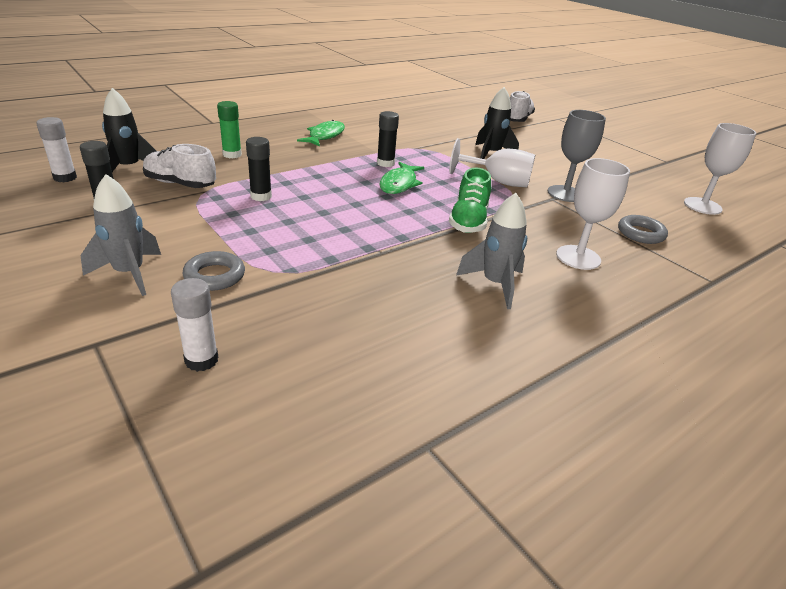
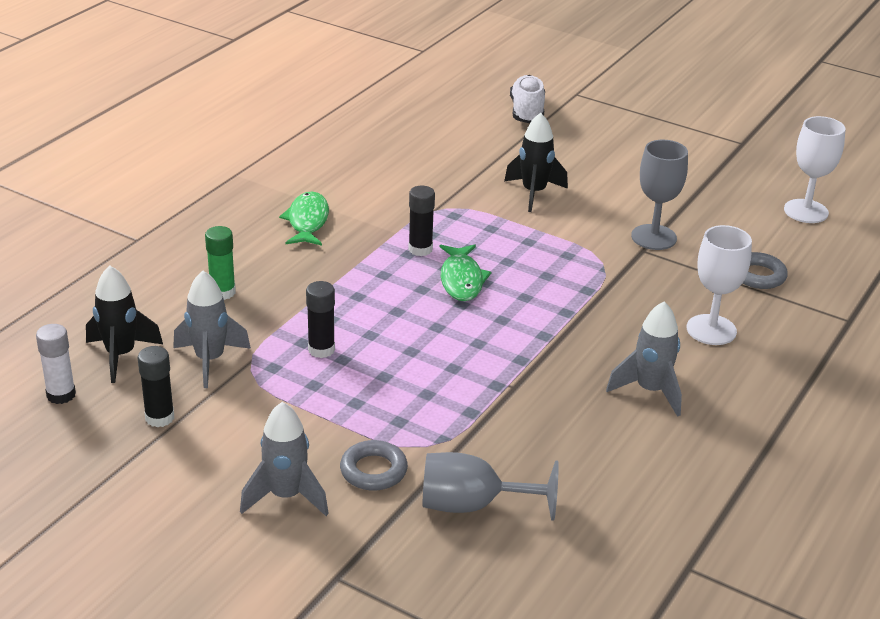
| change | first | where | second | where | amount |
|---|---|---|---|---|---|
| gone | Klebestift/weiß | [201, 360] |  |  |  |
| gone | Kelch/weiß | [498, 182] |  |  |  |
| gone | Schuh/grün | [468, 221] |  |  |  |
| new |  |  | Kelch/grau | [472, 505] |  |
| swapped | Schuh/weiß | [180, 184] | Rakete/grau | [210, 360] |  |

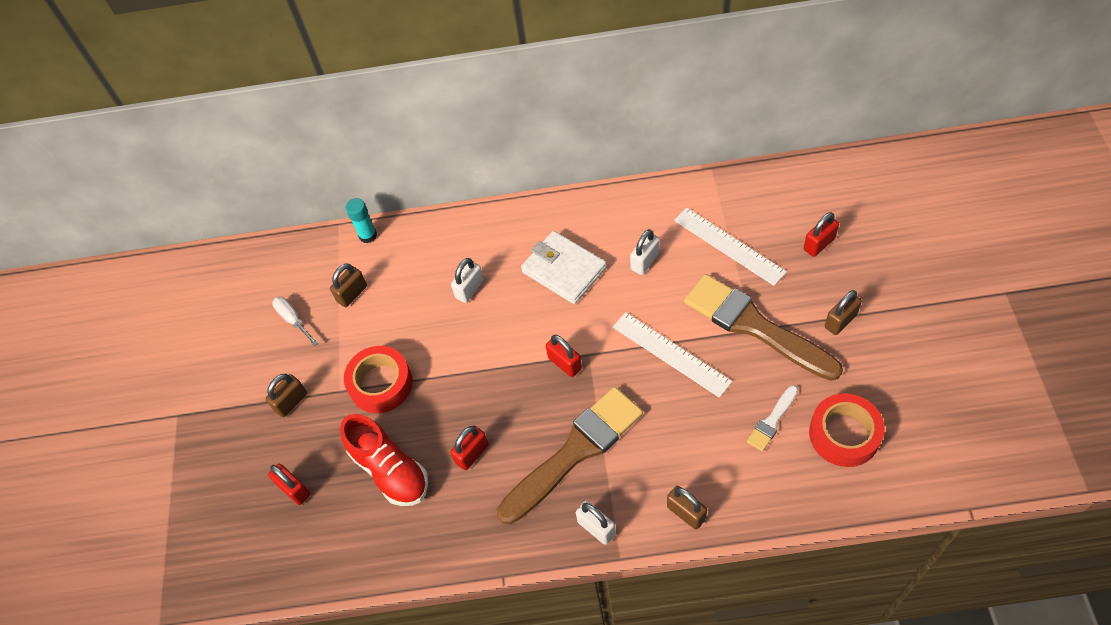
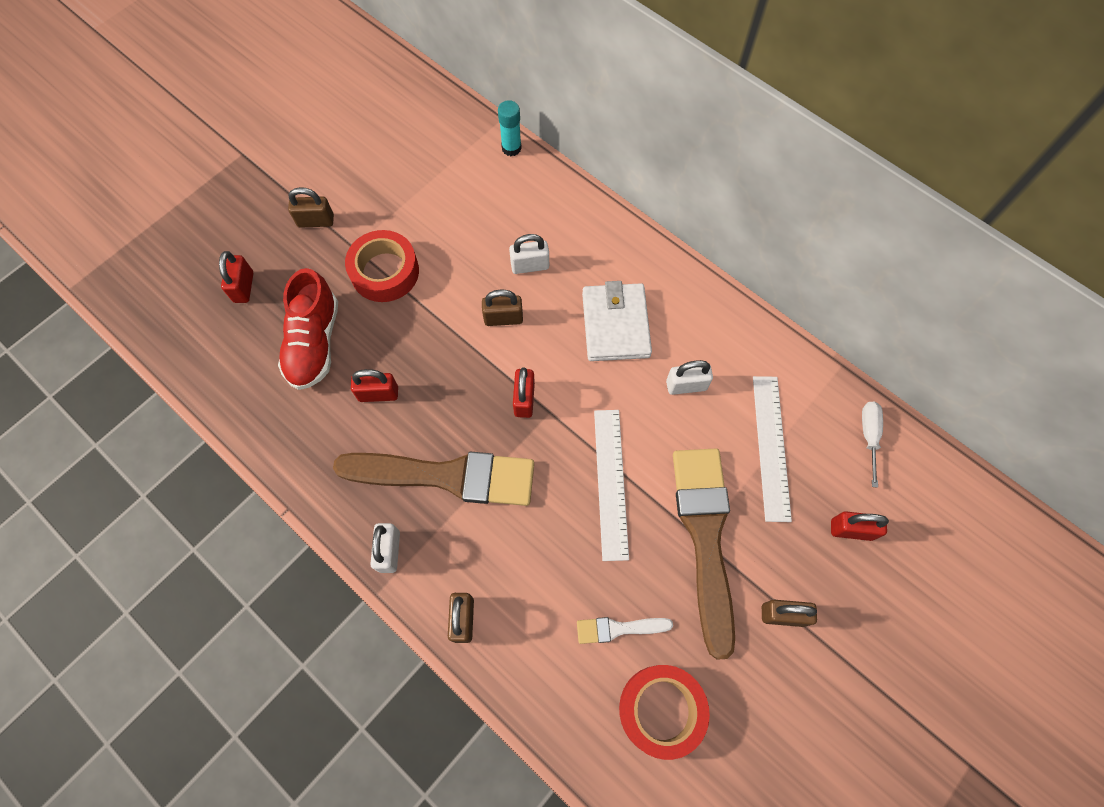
| change | first | where | second | where | amount |
|---|---|---|---|---|---|
| shifted | Schraubenzieher/weiß | [293, 320] |  | [869, 436] |  |
| shifted | Vorhängeschloss/braun | [352, 294] |  | [503, 318] |  |

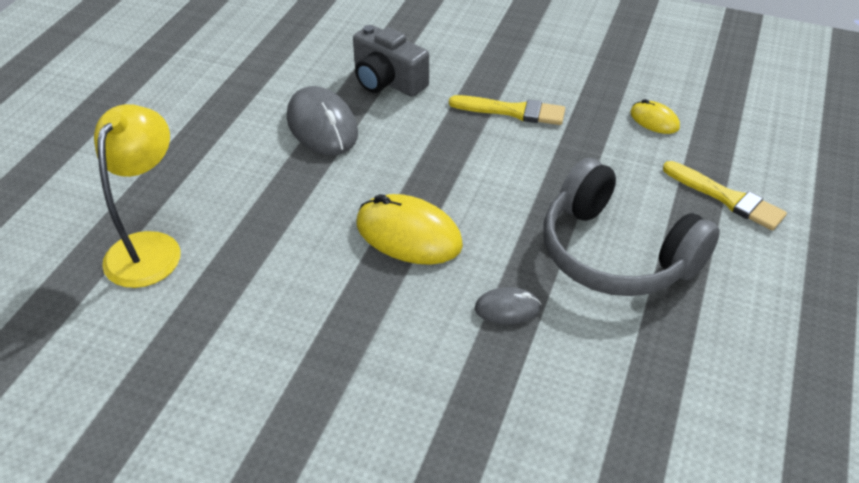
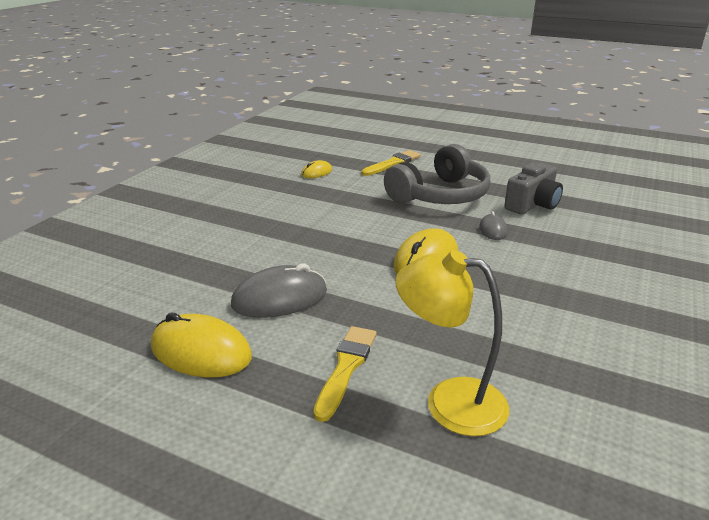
| change | first | where | second | where | amount |
|---|---|---|---|---|---|
| new |  |  | Computermaus/gelb | [201, 352] |  |
| shifted | Kamera/grau | [387, 81] |  | [532, 204] |  |
| shifted | Pinsel/gelb | [512, 111] |  | [346, 367] |  |

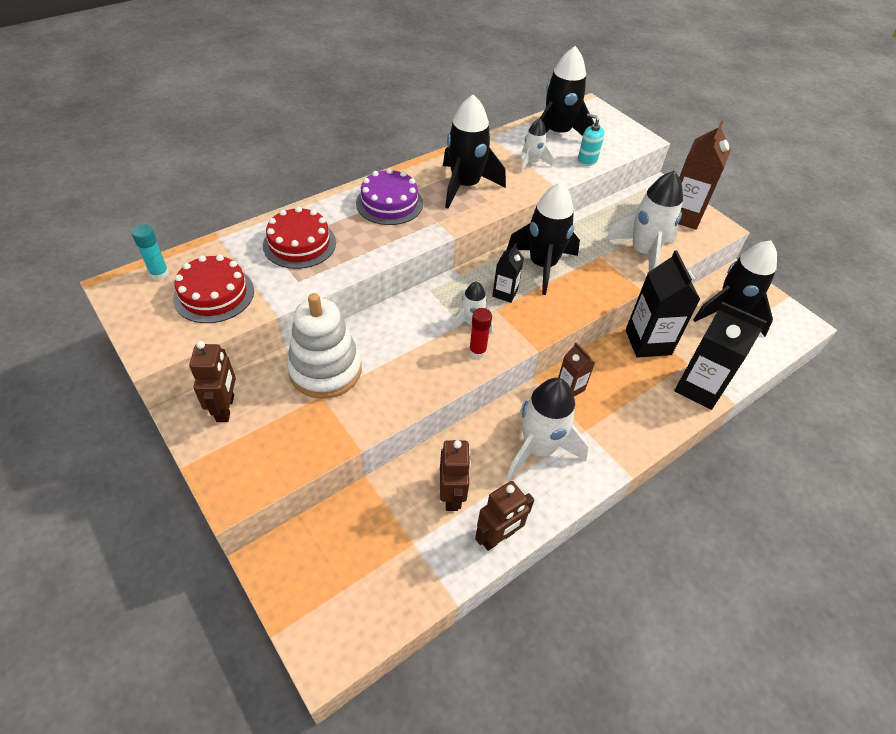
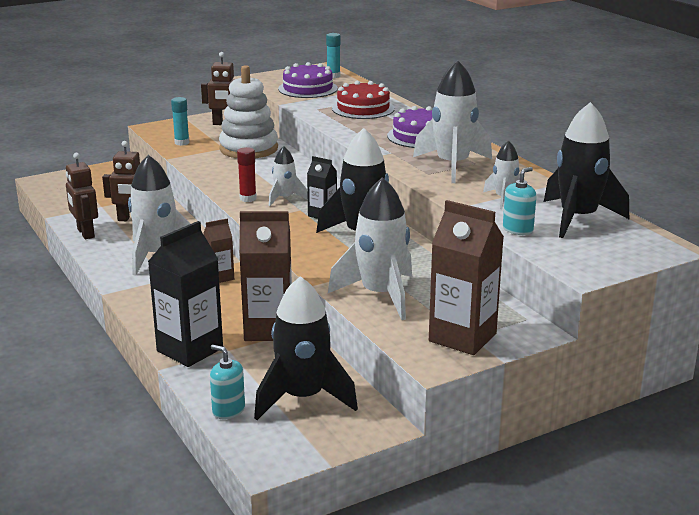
| change | first | where | second | where | amount |
|---|---|---|---|---|---|
| new |  |  | Klebestift/türkis | [182, 143] |  |
| new |  |  | Seifenspender/türkis | [228, 410] |  |
| repainted | Kuchen/rot | [214, 294] | Kuchen/lila | [308, 88] |  |
| repainted | Rakete/schwarz | [465, 186] | Rakete/weiß | [452, 166] |  |
| repainted | Getränkekarton/schwarz | [648, 342] | Getränkekarton/braun | [268, 329] |  |

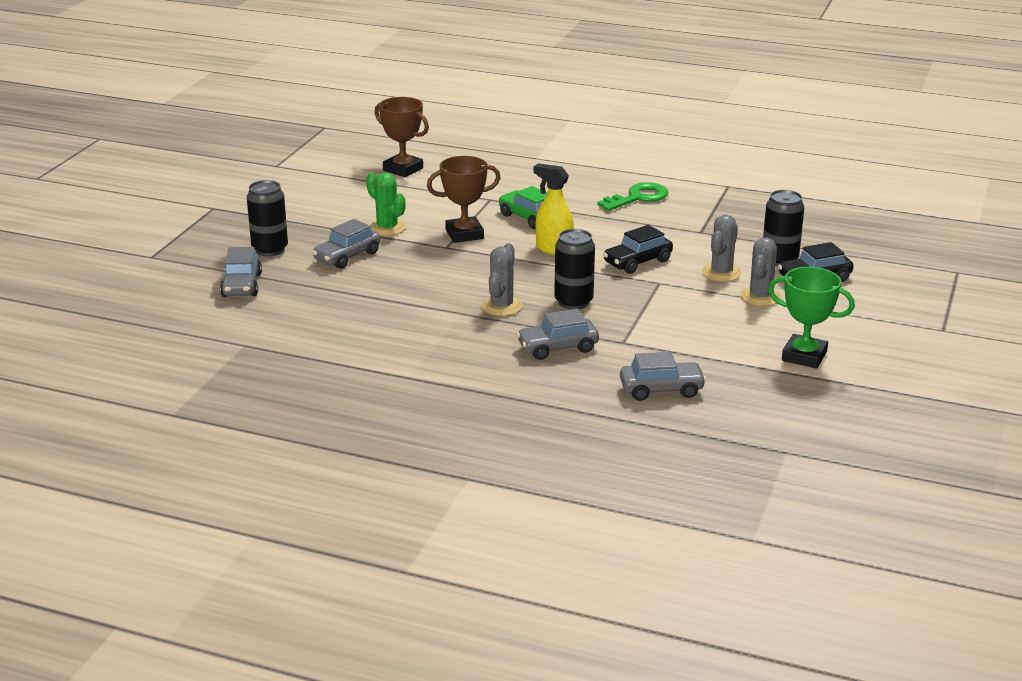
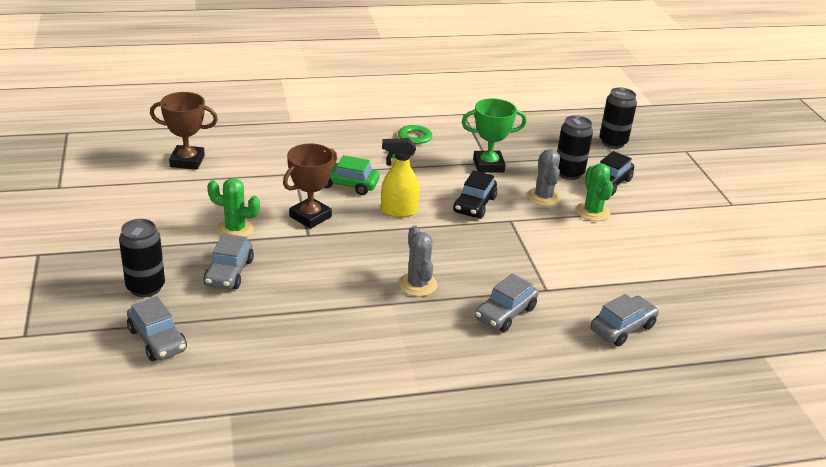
| change | first | where | second | where | amount |
|---|---|---|---|---|---|
| shifted | Dose/schwarz | [573, 302] |  | [612, 142] |  |
| shifted | Pokal/grün | [804, 356] |  | [488, 165] |  |
| repainted | Kaktus/grau | [760, 297] | Kaktus/grün | [592, 212] |  |

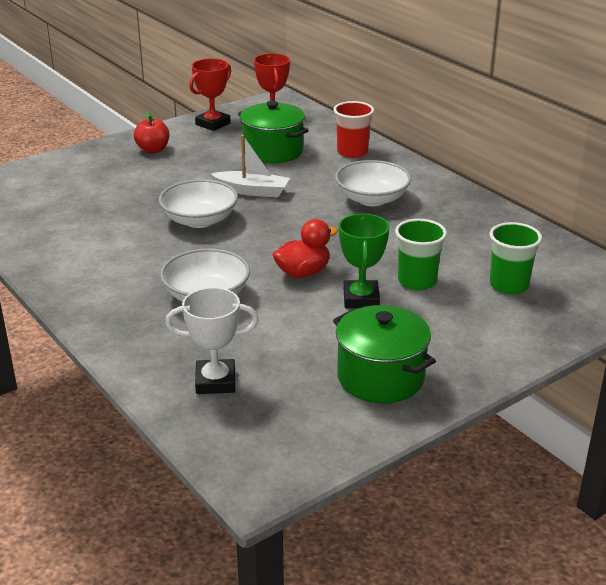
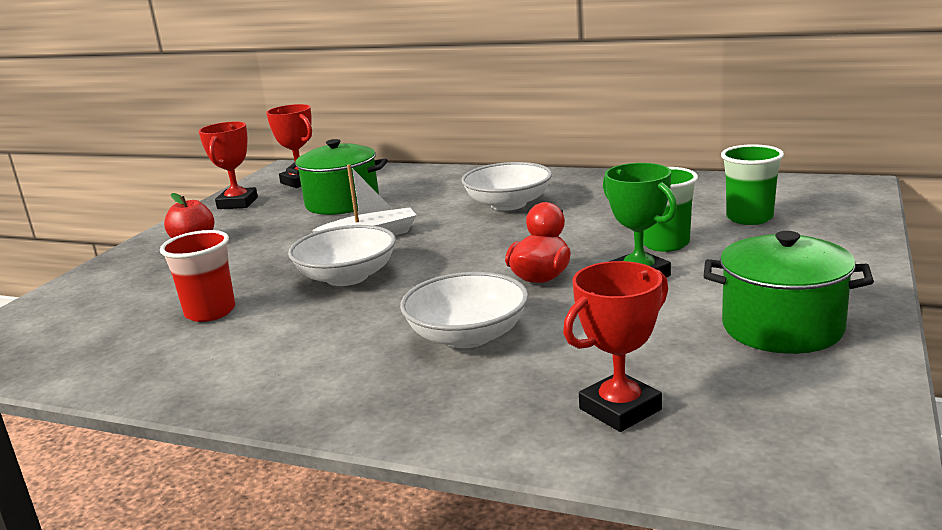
| change | first | where | second | where | amount |
|---|---|---|---|---|---|
| shifted | Becher/rot | [352, 152] |  | [210, 312] |  |
| repainted | Pokal/weiß | [215, 381] | Pokal/rot | [620, 409] |  |

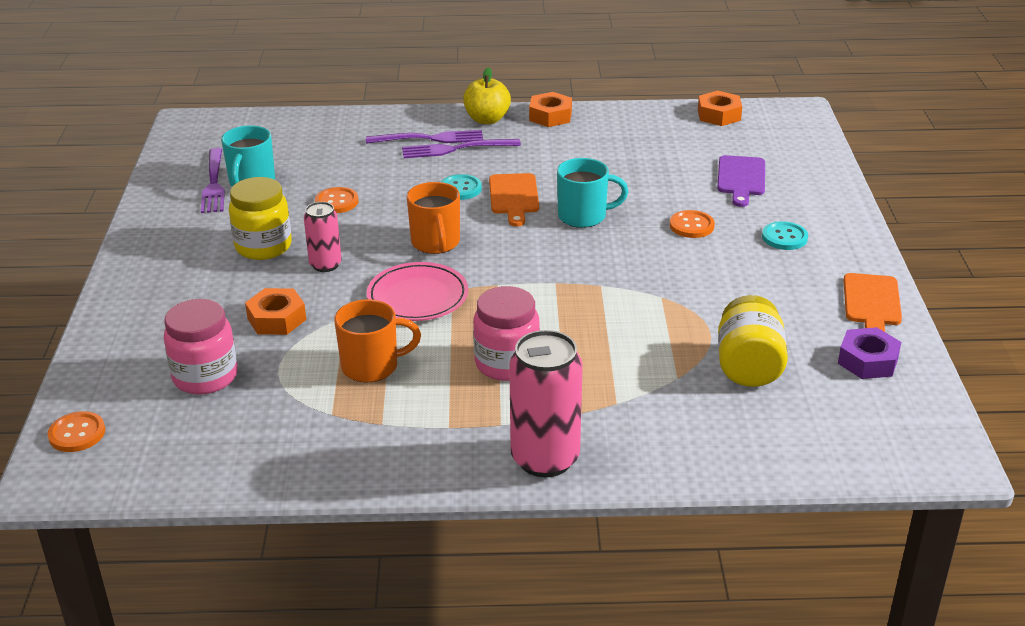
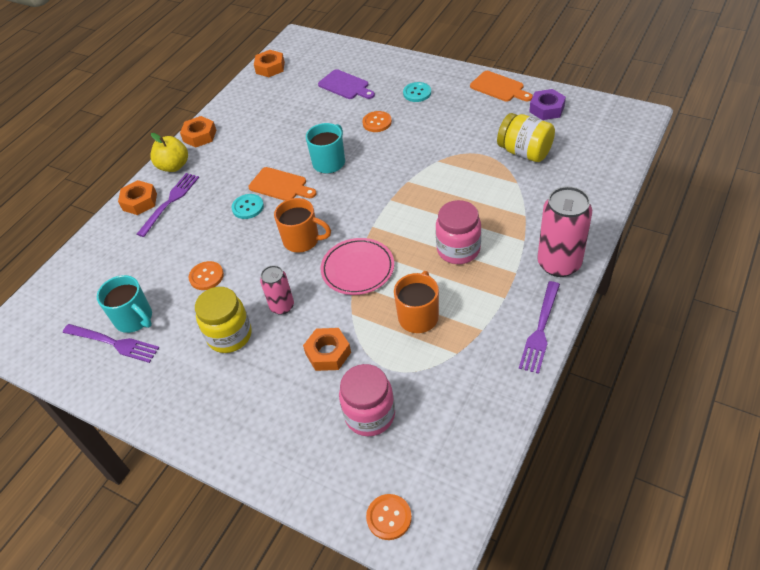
| change | first | where | second | where | amount |
|---|---|---|---|---|---|
| new |  |  | Sechskantmutter/orange | [139, 202] |  |
| shifted | Gabel/lila | [455, 149] |  | [540, 330] |  |

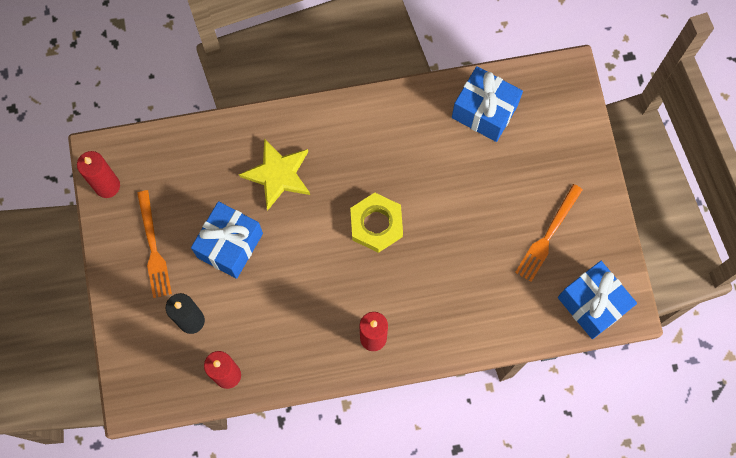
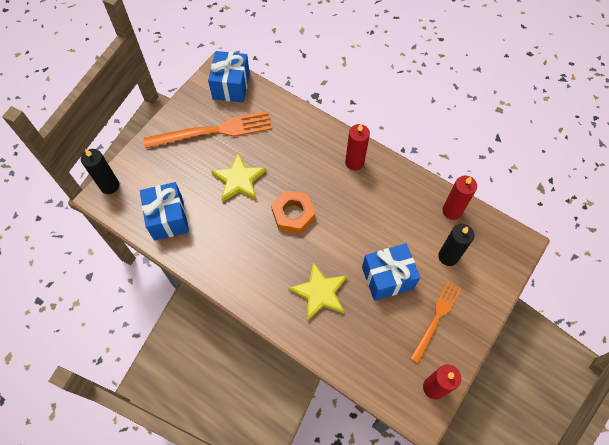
| change | first | where | second | where | amount |
|---|---|---|---|---|---|
| new |  |  | Kerze/schwarz | [109, 185] |  |
| new |  |  | Stern/gelb | [239, 180] |  |
| repainted | Sechskantmutter/gelb | [376, 224] | Sechskantmutter/orange | [293, 214] |  |
| scaled | Gabel/orange | [548, 235] |  | [213, 131] | x1.62 |

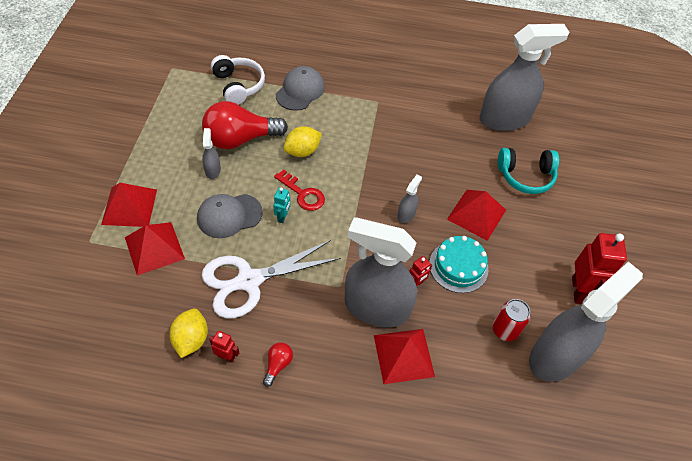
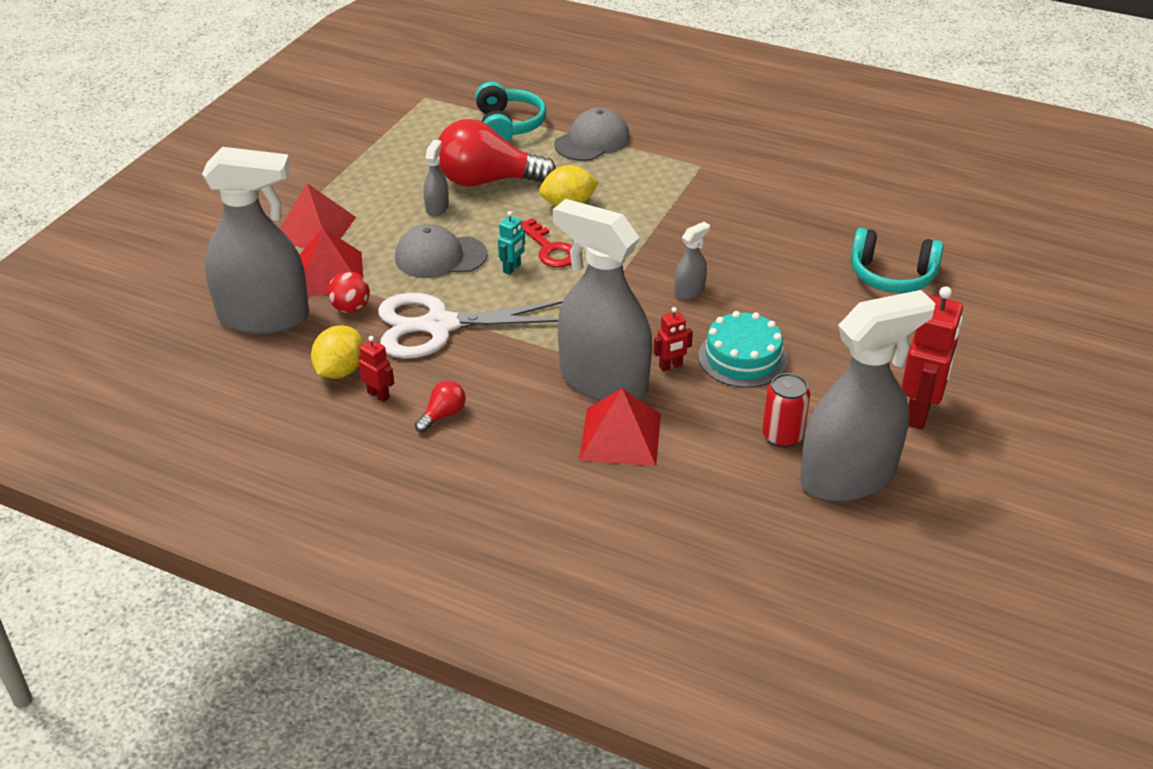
| change | first | where | second | where | amount |
|---|---|---|---|---|---|
| gone | Pyramide/rot | [476, 214] |  |  |  |
| new |  |  | Ball/rot | [351, 308] |  |
| shifted | Sprühflasche/grau | [504, 119] |  | [264, 317] |  |
| repainted | Kopfhörer/weiß | [238, 86] | Kopfhörer/türkis | [507, 125] |  |

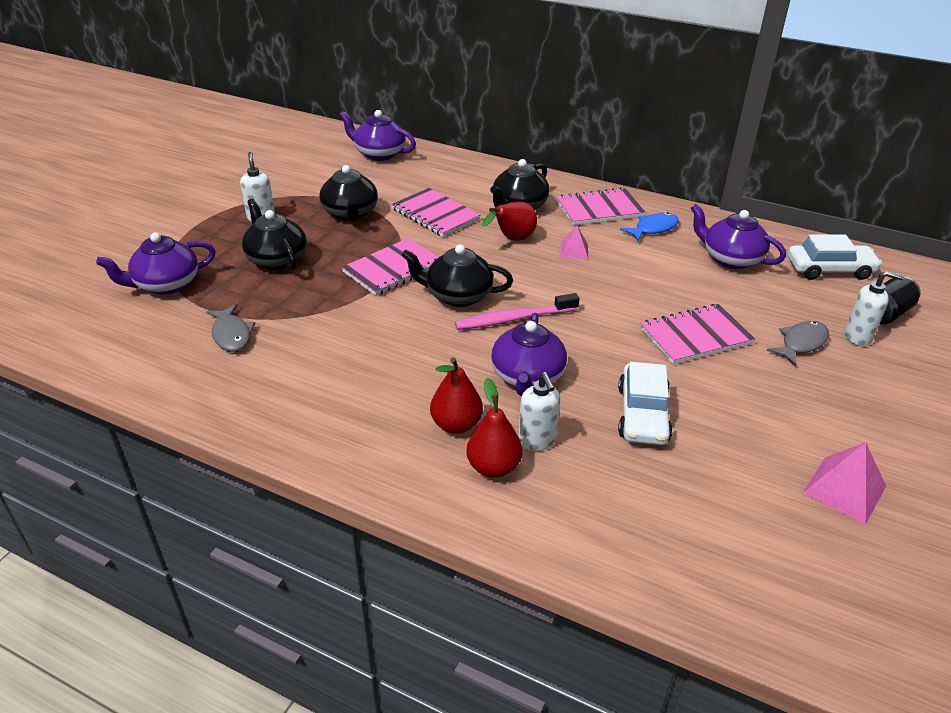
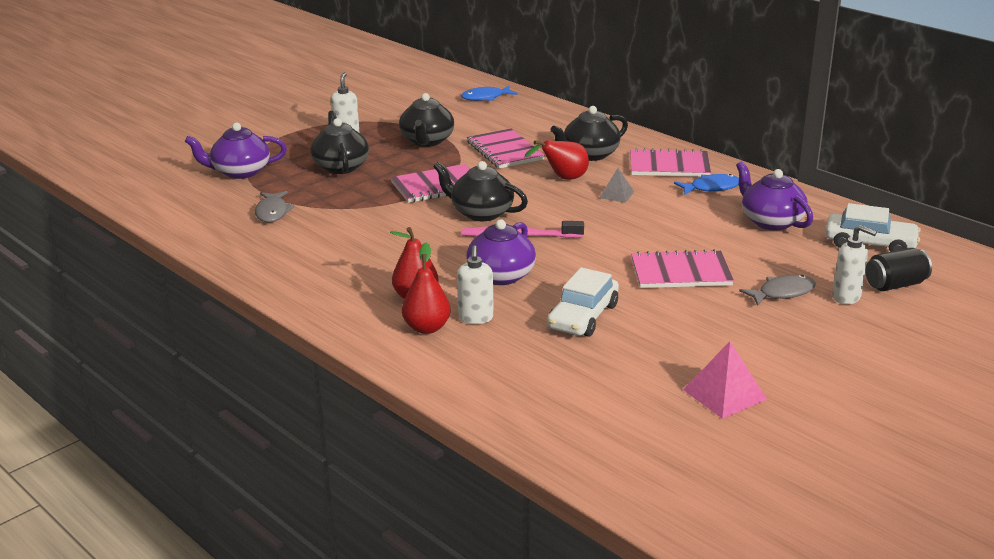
| change | first | where | second | where | amount |
|---|---|---|---|---|---|
| swapped | Teekanne/lila | [379, 154] | Fisch/blau | [485, 98] |  |
| repainted | Pyramide/rosa | [574, 250] | Pyramide/grau | [616, 194] |  |

